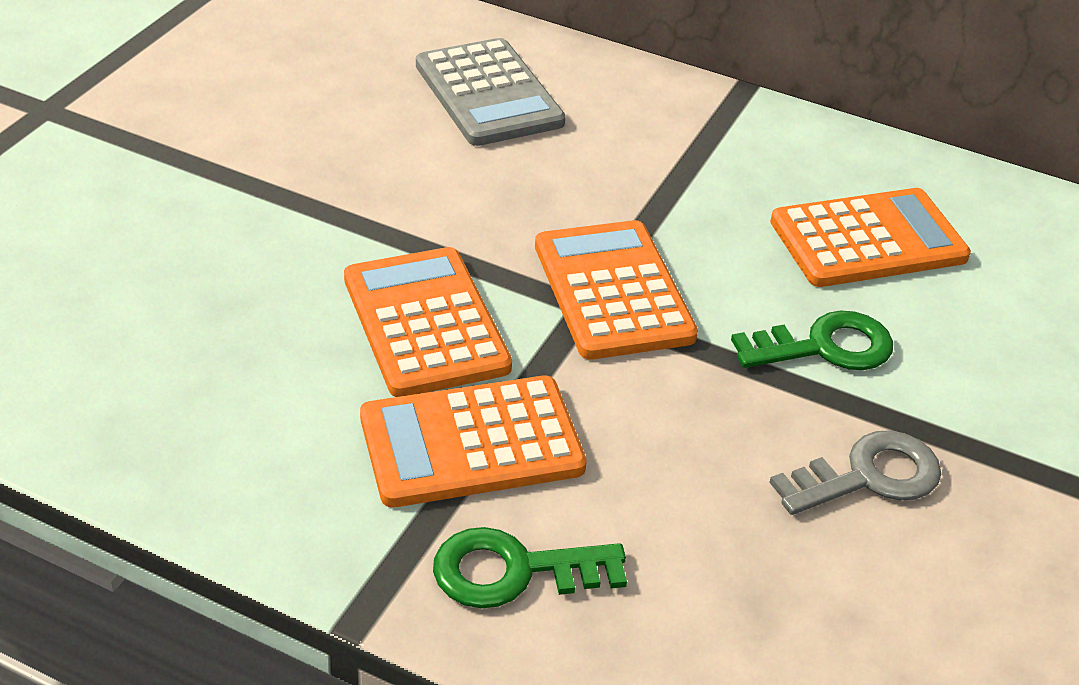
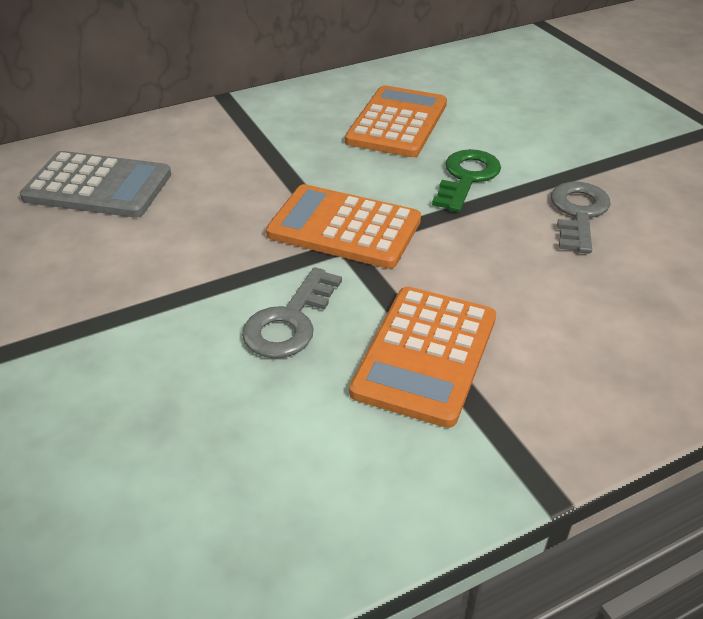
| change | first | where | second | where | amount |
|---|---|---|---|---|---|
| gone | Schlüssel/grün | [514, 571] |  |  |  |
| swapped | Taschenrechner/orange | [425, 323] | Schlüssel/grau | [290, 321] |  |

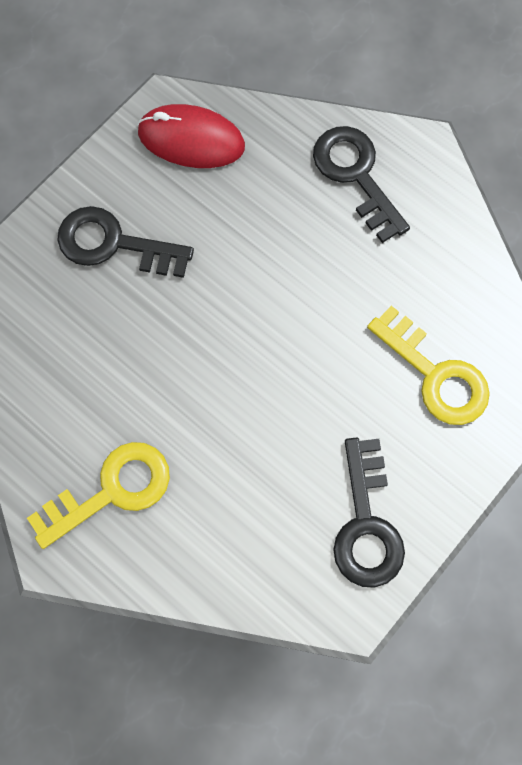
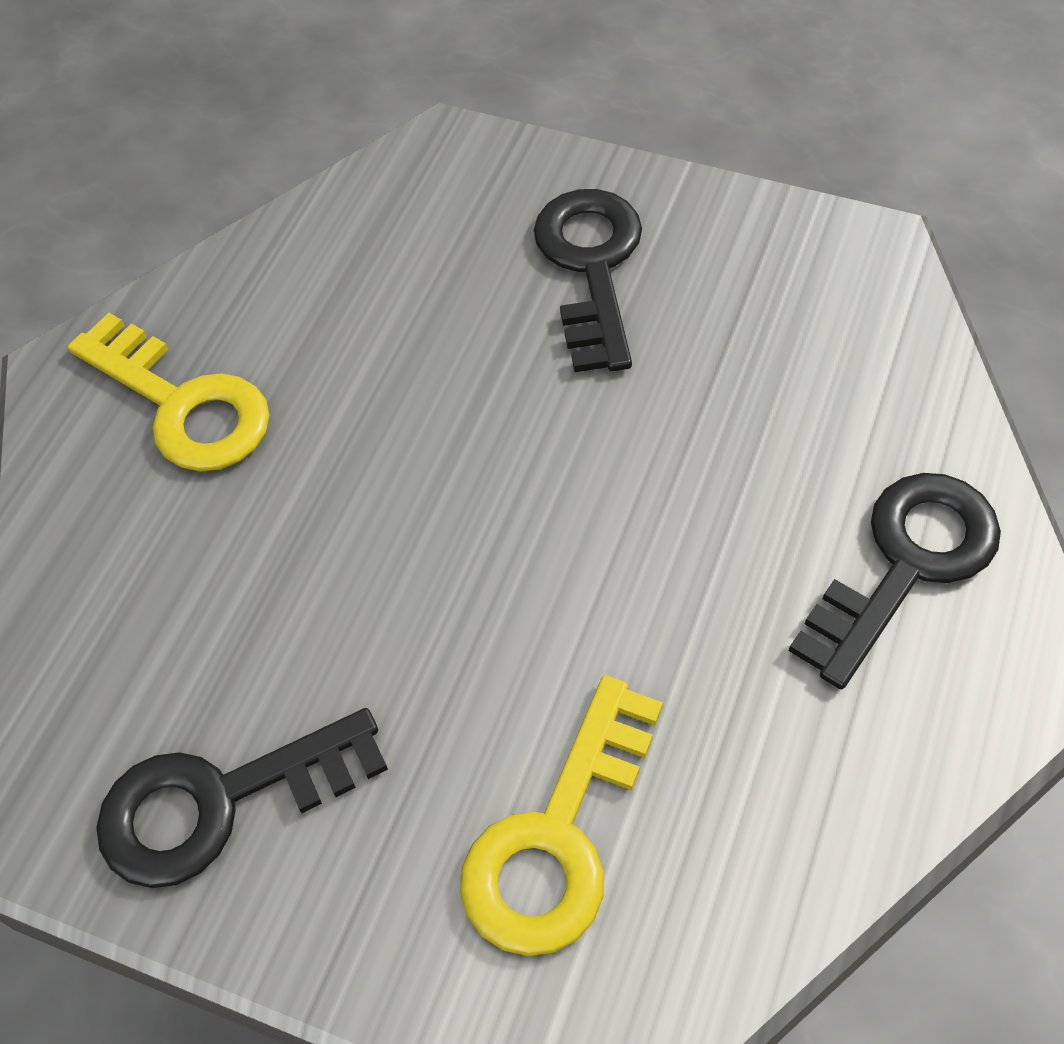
| change | first | where | second | where | amount |
|---|---|---|---|---|---|
| gone | Computermaus/rot | [191, 140] |  |  |  |

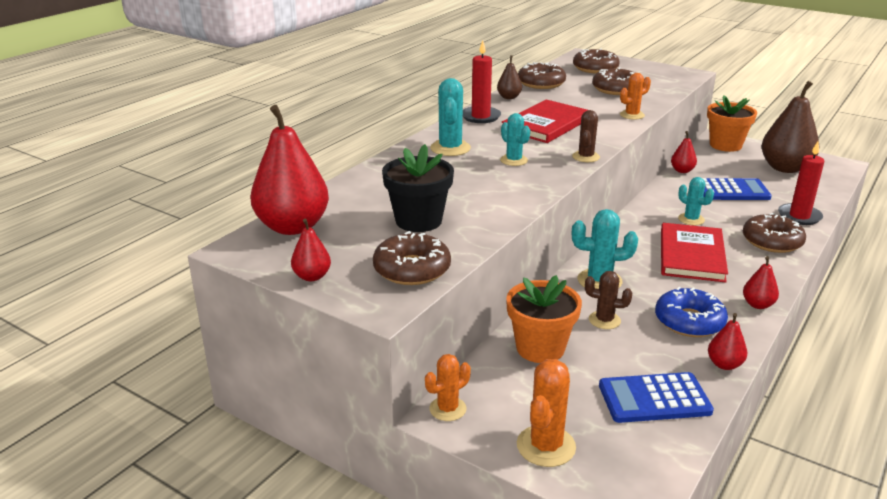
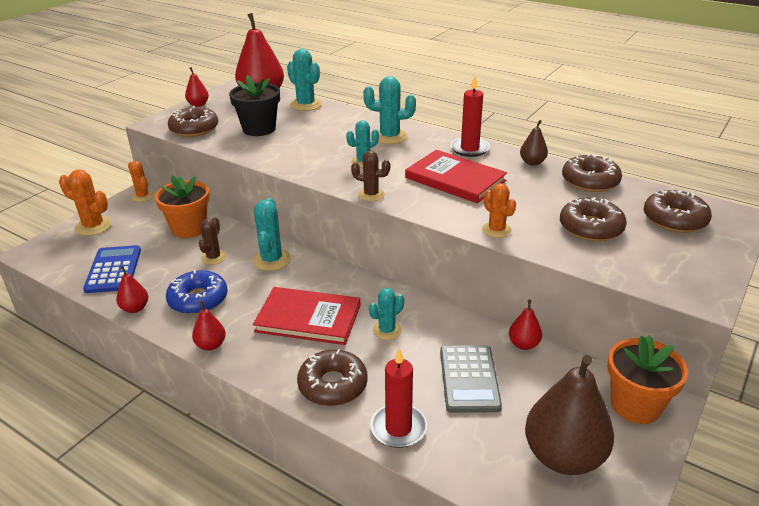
| change | first | where | second | where | amount |
|---|---|---|---|---|---|
| new |  |  | Kaktus/türkis | [306, 105] |  |
| repainted | Taschenrechner/blau | [731, 190] | Taschenrechner/grau | [469, 379] |  |

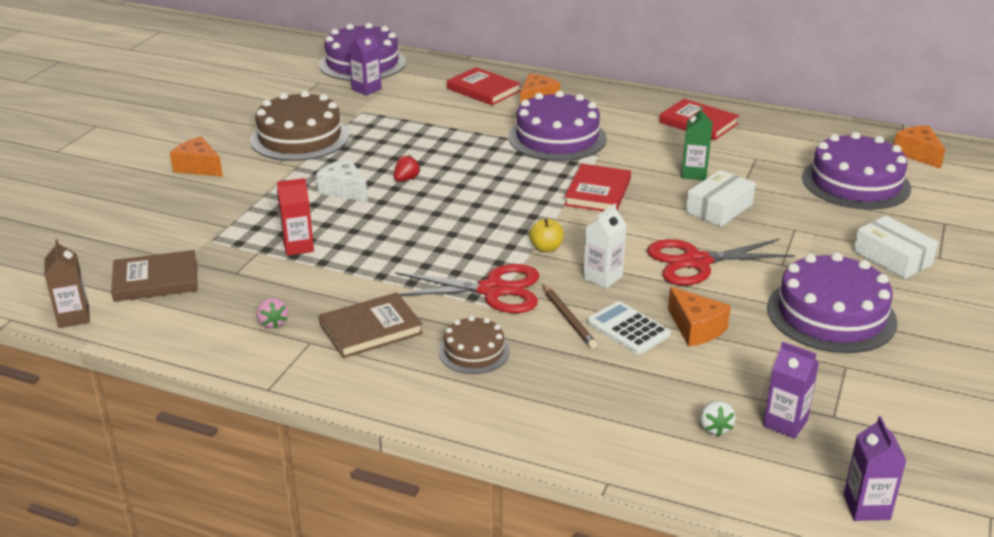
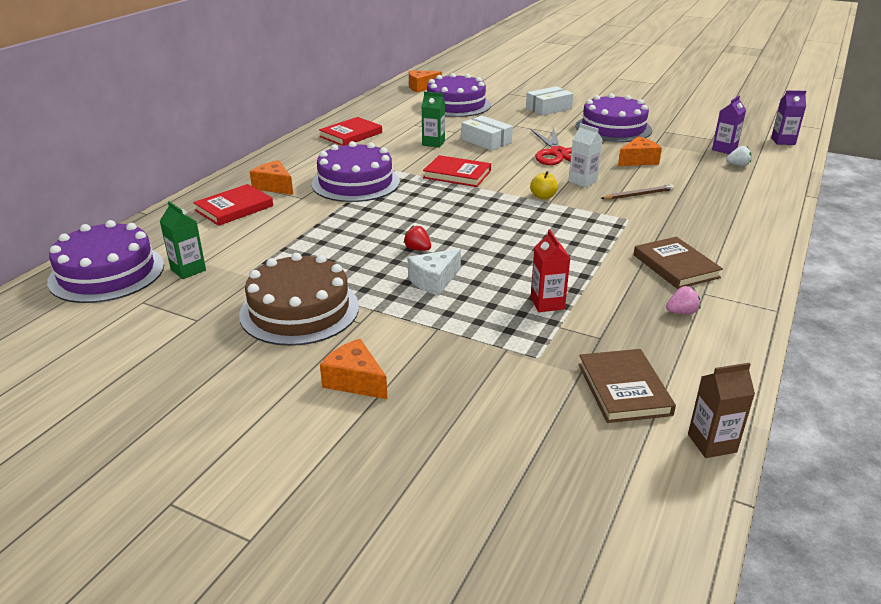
| change | first | where | second | where | amount |
|---|---|---|---|---|---|
| gone | Schere/rot | [493, 290] |  |  |  |
| gone | Kuchen/braun | [474, 351] |  |  |  |
| gone | Taschenrechner/weiß | [628, 329] |  |  |  |
| repainted | Getränkekarton/lila | [366, 89] | Getränkekarton/grün | [188, 270] |  |
| rotated | Käse/orange | [199, 167] |  | [355, 381] | 90 degrees clockwise |

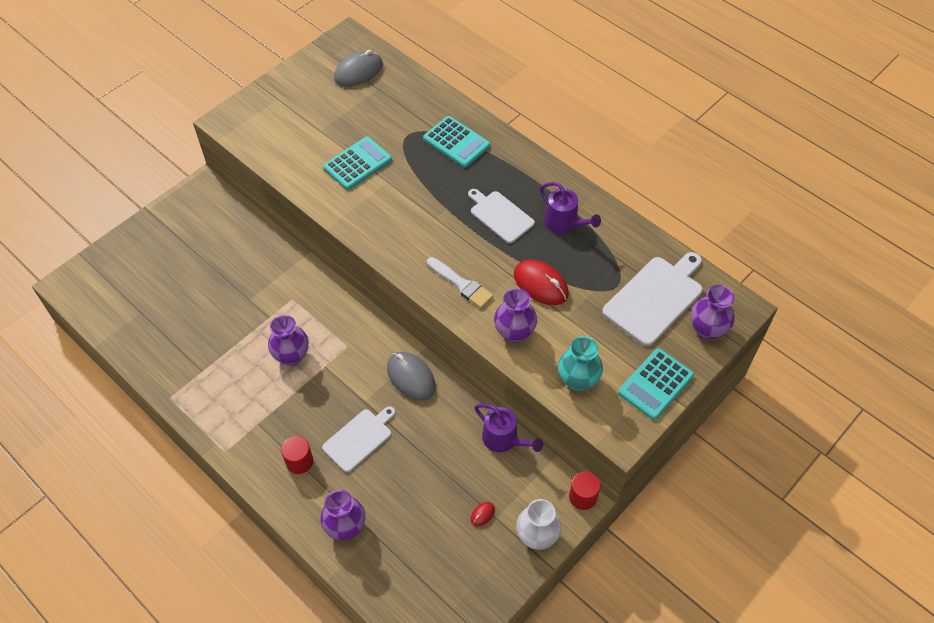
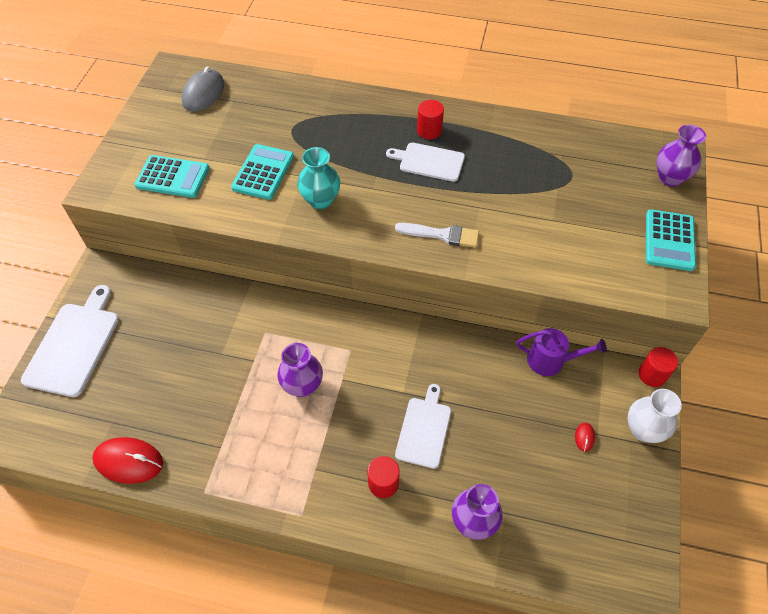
| change | first | where | second | where | amount |
|---|---|---|---|---|---|
| gone | Computermaus/grau | [411, 377] |  |  |  |
| gone | Vase/lila | [514, 333] |  |  |  |
| gone | Gießkanne/lila | [564, 223] |  |  |  |
| new |  |  | Vollzylinder/rot | [429, 131] |  |
| shifted | Taschenrechner/türkis | [456, 142] |  | [172, 177] |  |
| shifted | Computermaus/rot | [541, 284] |  | [129, 461] |  |
| shifted | Vase/türkis | [577, 380] |  | [320, 200] |  |
| shifted | Schneidebrett/weiß | [655, 298] |  | [74, 345] |  |

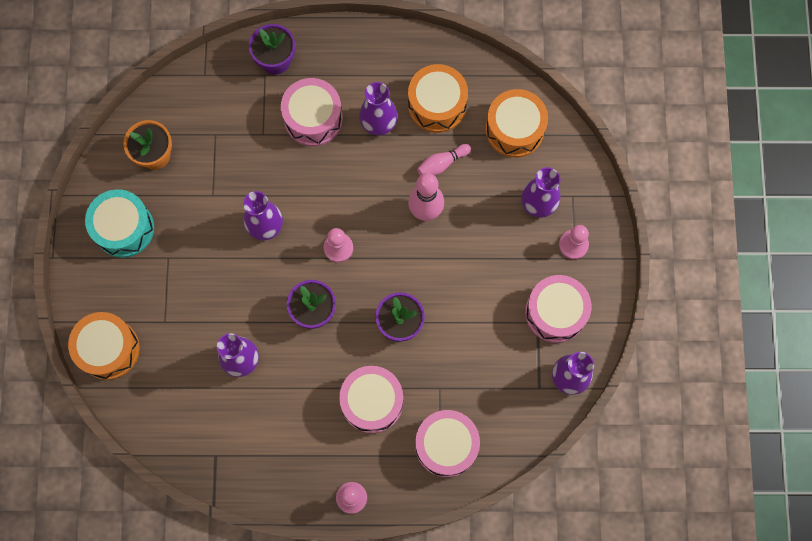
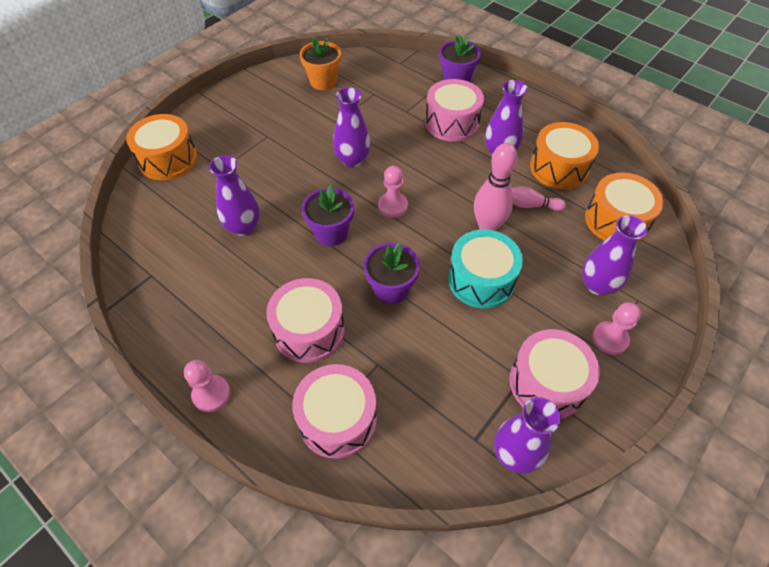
| change | first | where | second | where | amount |
|---|---|---|---|---|---|
| shifted | Trommel/türkis | [124, 228] |  | [481, 279] |  |

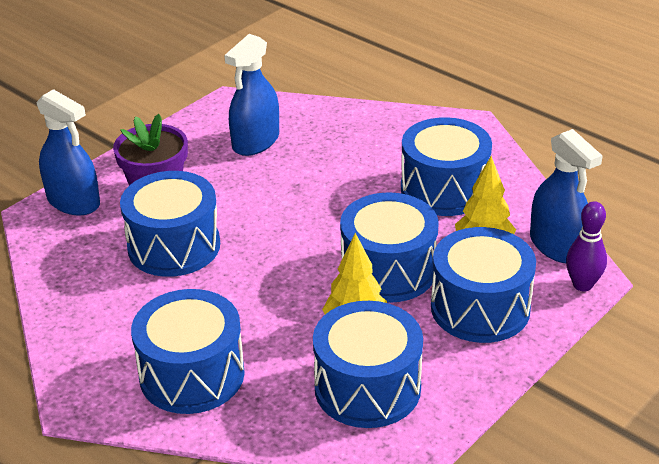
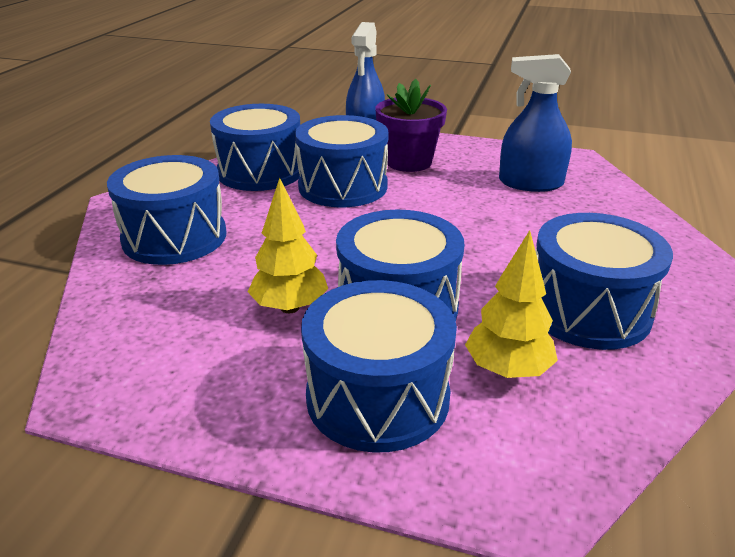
| change | first | where | second | where | amount |
|---|---|---|---|---|---|
| gone | Sprühflasche/blau | [557, 246] |  |  |  |
| gone | Bowlingkegel/lila | [582, 285] |  |  |  |
| shifted | Trommel/blau | [367, 387] |  | [260, 172] |  |

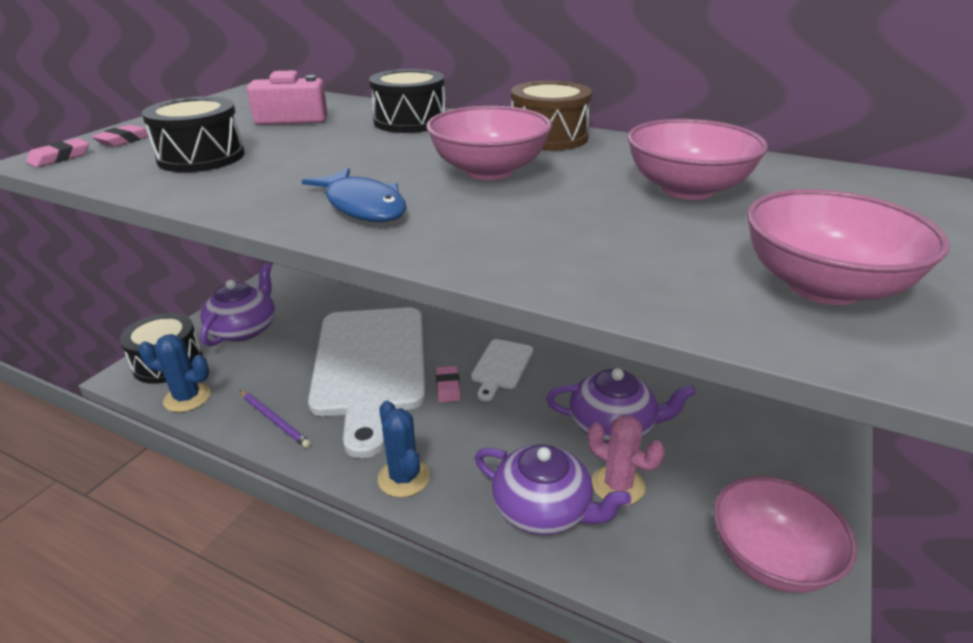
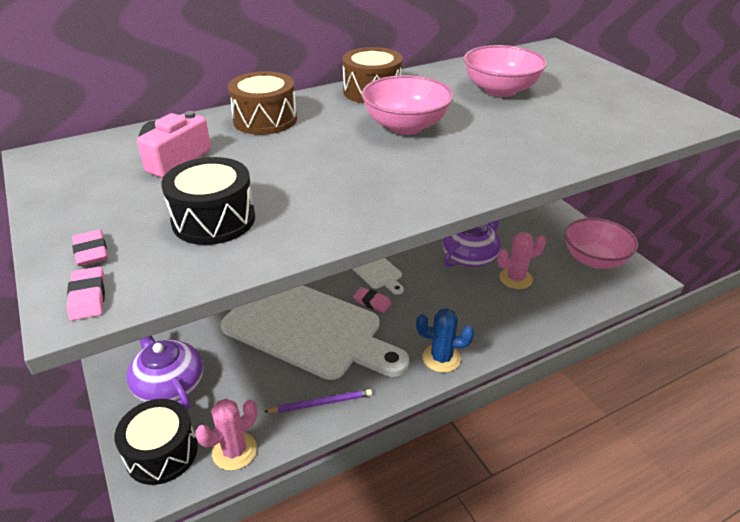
| change | first | where | second | where | amount |
|---|---|---|---|---|---|
| gone | Fisch/blau | [363, 206] |  |  |  |
| gone | Teekanne/lila | [543, 509] |  |  |  |
| gone | Schüssel/rosa | [823, 286] |  |  |  |
| repainted | Kaktus/blau | [187, 398] | Kaktus/rosa | [234, 451] |  |
| repainted | Trommel/schwarz | [410, 121] | Trommel/braun | [265, 120] |  |

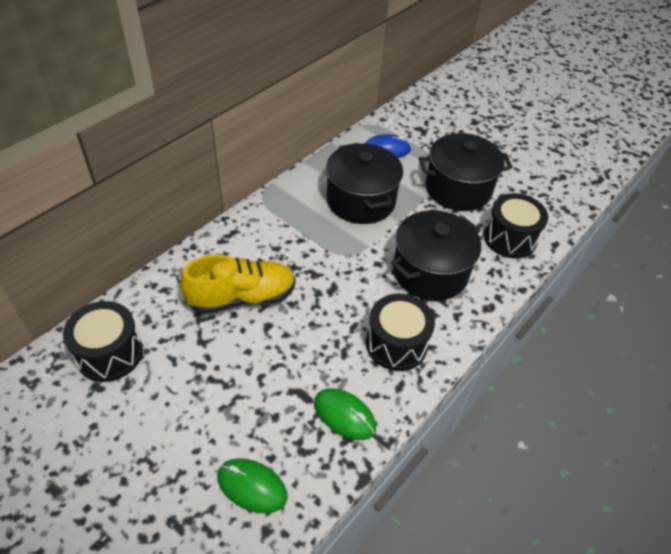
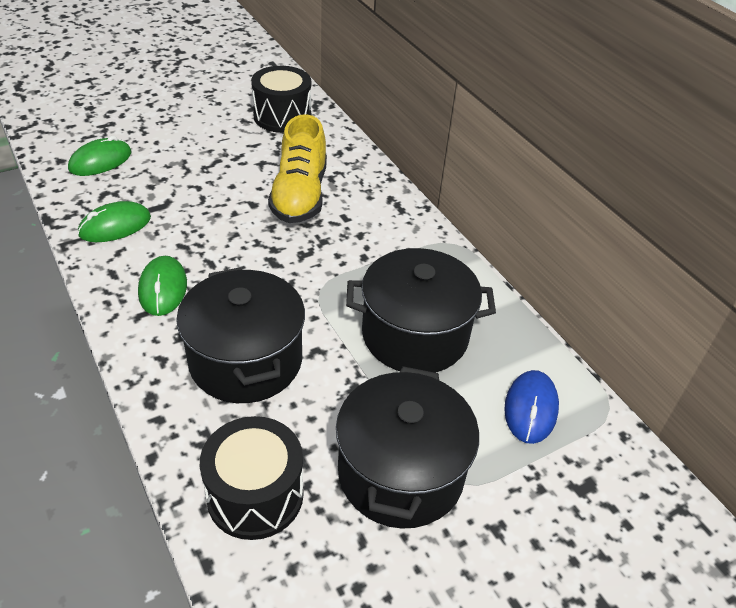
| change | first | where | second | where | amount |
|---|---|---|---|---|---|
| swapped | Trommel/schwarz | [396, 344] | Computermaus/grün | [163, 288] |  |

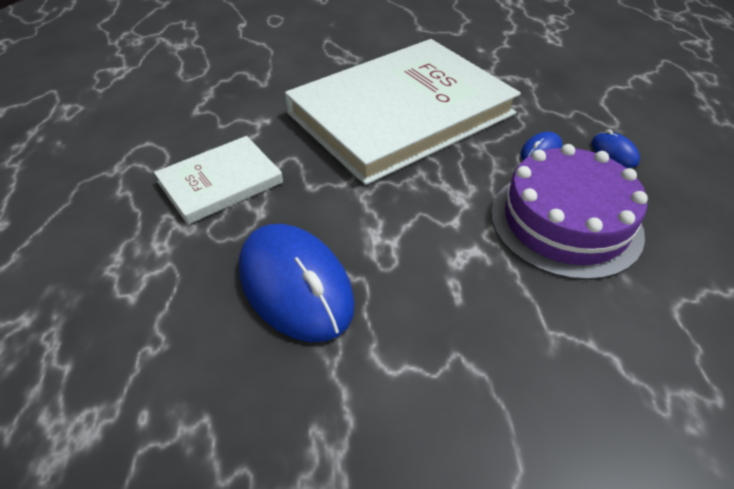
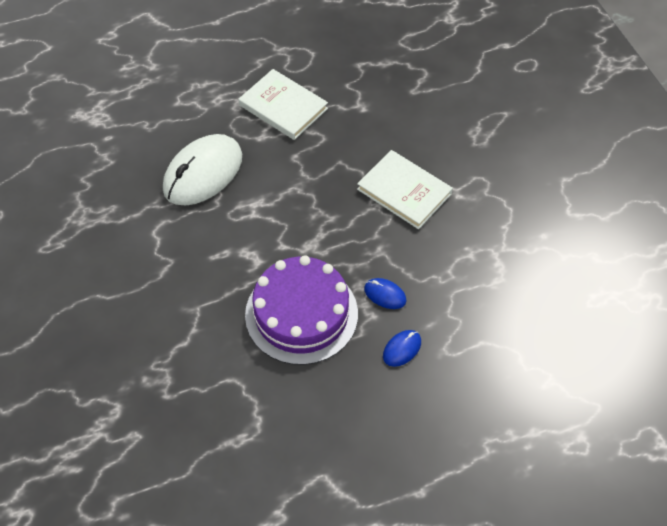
| change | first | where | second | where | amount |
|---|---|---|---|---|---|
| repainted | Computermaus/blau | [295, 286] | Computermaus/weiß | [203, 173] |  |
| scaled | Buch/weiß | [401, 114] |  | [404, 191] | x0.48 |

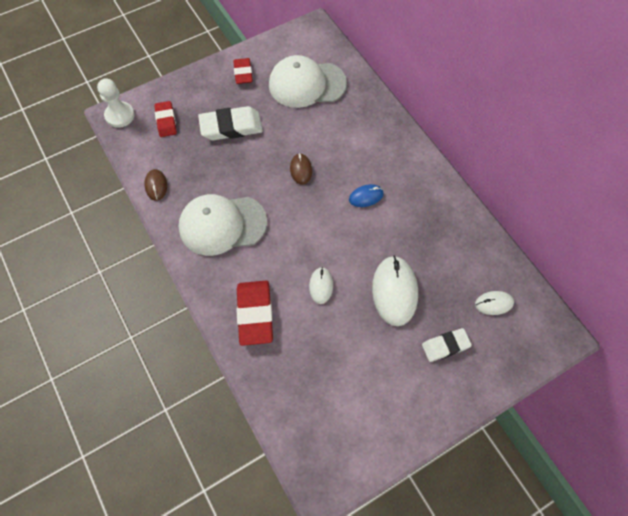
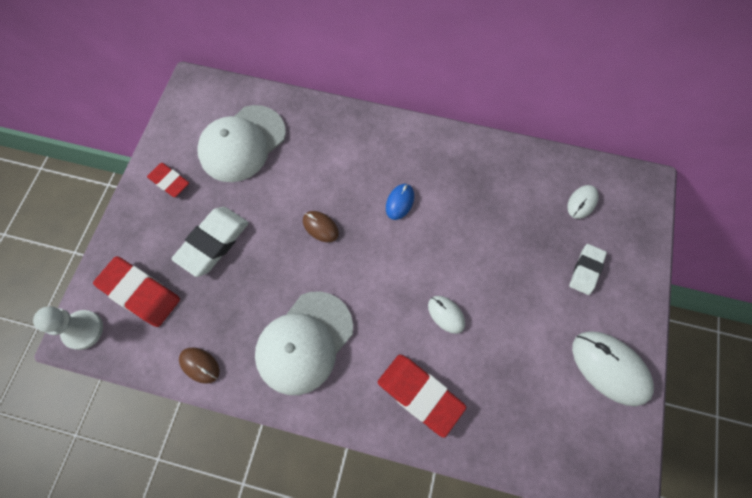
| change | first | where | second | where | amount |
|---|---|---|---|---|---|
| shifted | Computermaus/weiß | [394, 291] |  | [609, 368] |  |
| scaled | Radiergummi/rot | [166, 121] |  | [140, 293] | x1.61 |

